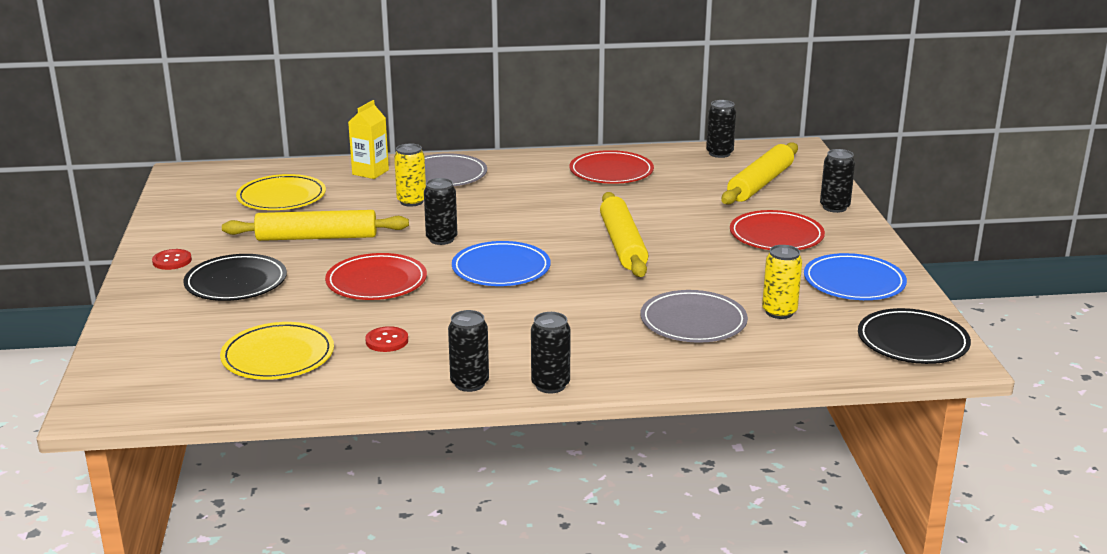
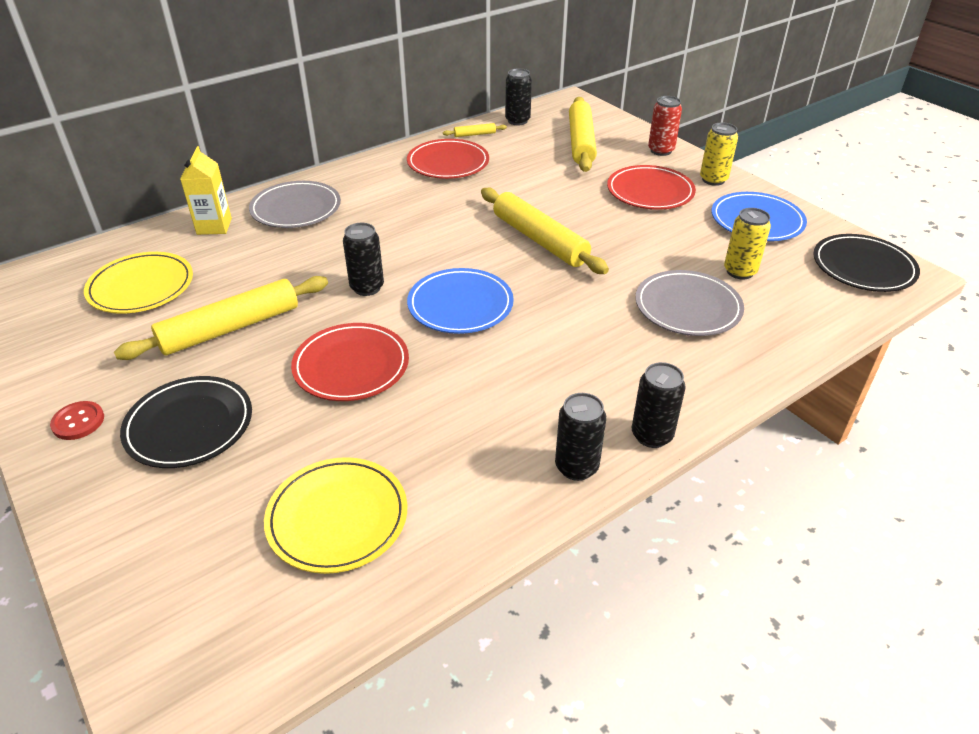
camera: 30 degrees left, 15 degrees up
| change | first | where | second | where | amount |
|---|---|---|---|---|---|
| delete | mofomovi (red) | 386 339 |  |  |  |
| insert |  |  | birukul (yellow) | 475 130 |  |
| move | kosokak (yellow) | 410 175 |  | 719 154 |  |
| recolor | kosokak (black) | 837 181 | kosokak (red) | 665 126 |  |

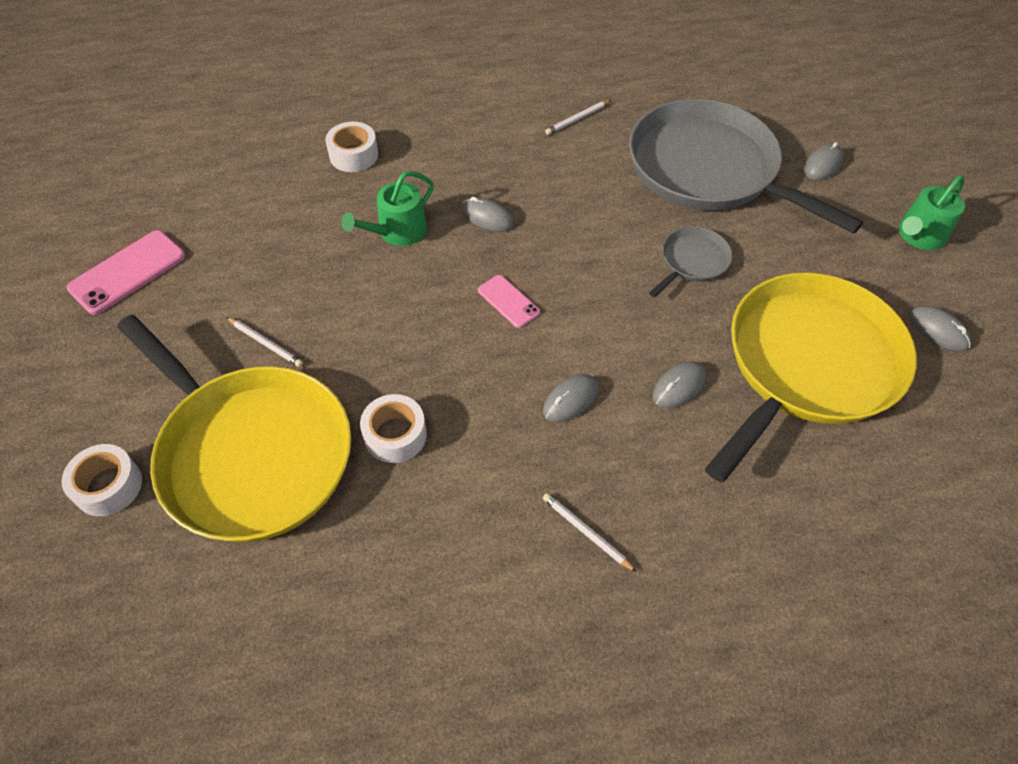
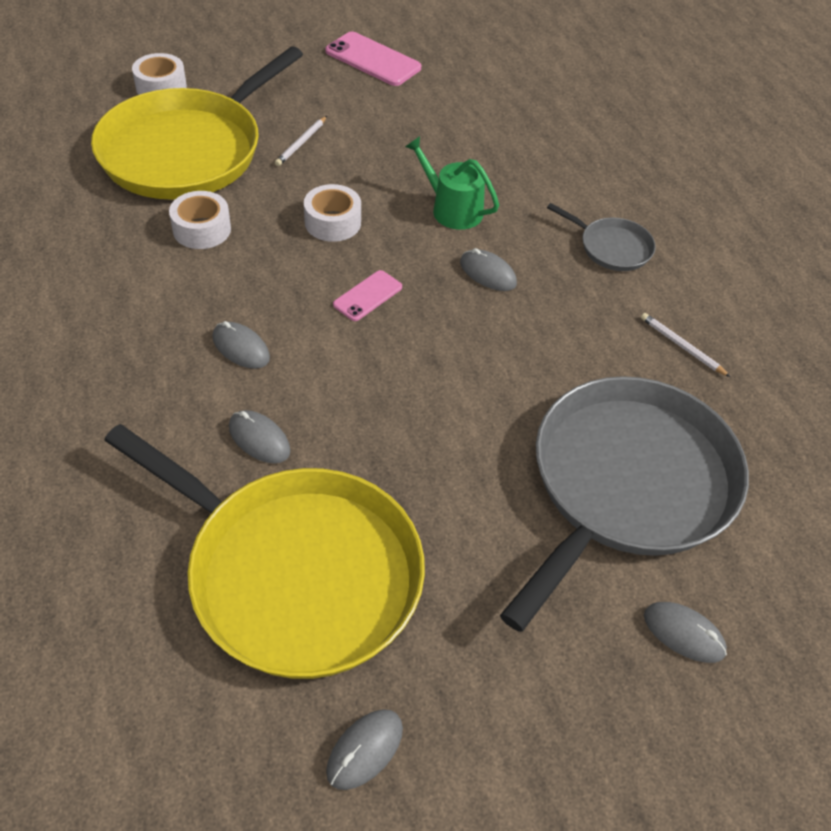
camera: 80 degrees right, 5 degrees down
| change | first | where | second | where | amount |
|---|---|---|---|---|---|
| delete | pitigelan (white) | 589 532 |  |  |  |
| delete | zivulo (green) | 932 212 |  |  |  |
| move | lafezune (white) | 351 147 |  | 332 213 |  |
| move | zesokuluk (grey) | 690 262 |  | 601 237 |  |
| rotate | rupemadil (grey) | 487 214 |  | 488 269 | 75 degrees counterclockwise |

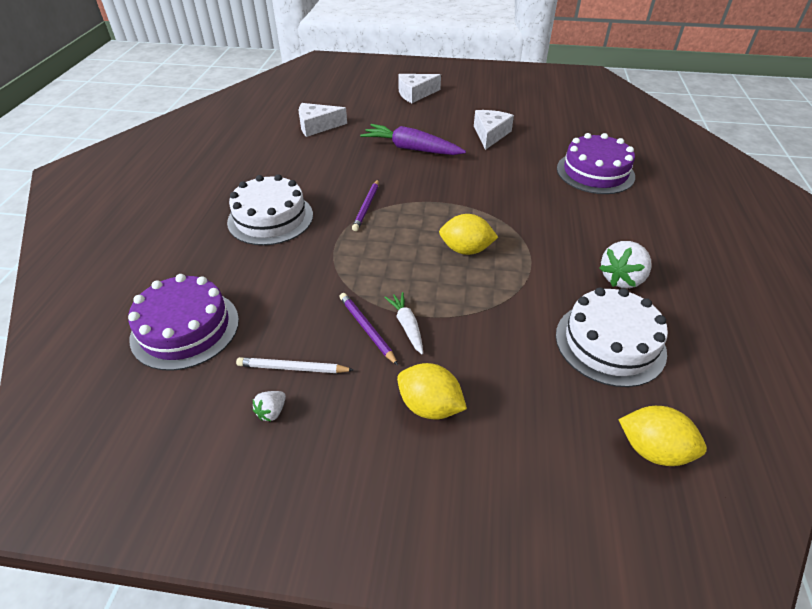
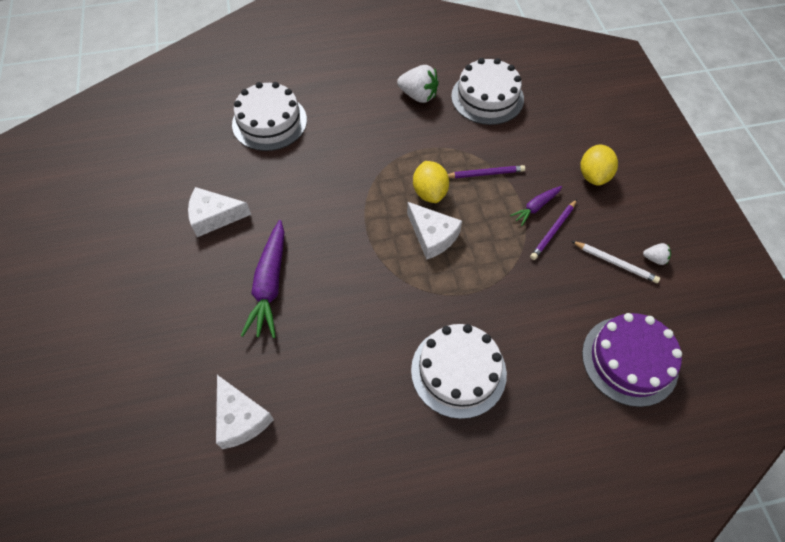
camera: 110 degrees left, 15 degrees up
| change | first | where | second | where | amount |
|---|---|---|---|---|---|
| delete | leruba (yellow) | 662 436 |  |  |  |
| move | pitigelan (purple) | 365 205 |  | 486 171 |  |
| move | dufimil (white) | 419 88 |  | 434 231 |  |
| recolor | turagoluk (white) | 403 323 | turagoluk (purple) | 536 206 |  |
| recolor | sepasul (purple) | 596 163 | sepasul (white) | 269 116 |  |
| rotate | pitigelan (white) | 295 365 |  | 616 262 | 45 degrees counterclockwise |

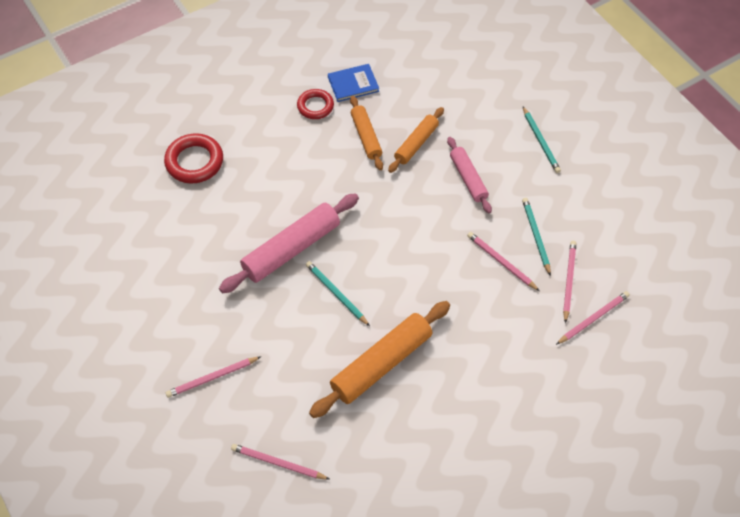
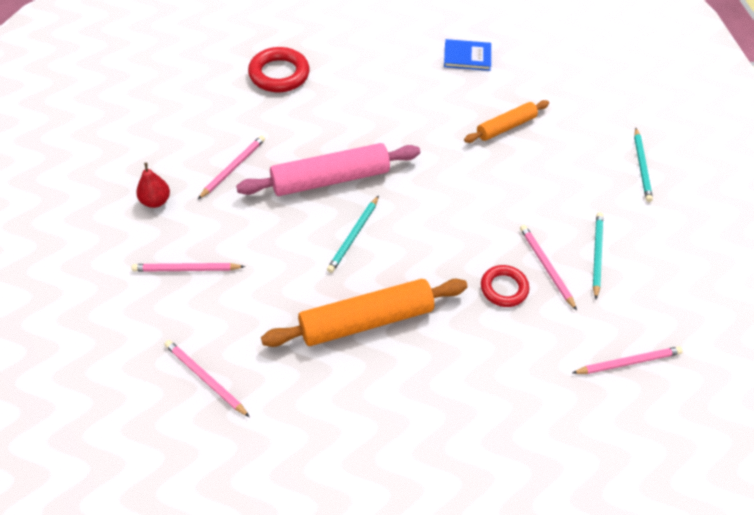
camera: 20 degrees right, 5 degrees down
| change | first | where | second | where | amount |
|---|---|---|---|---|---|
| delete | birukul (orange) | 366 133 |  |  |  |
| delete | birukul (pink) | 469 175 |  |  |  |
| insert |  |  | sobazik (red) | 153 185 |  |
| move | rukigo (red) | 315 104 |  | 505 286 |  |
| move | pitigelan (pink) | 570 282 |  | 231 167 |  |
| rotate | pitigelan (turquoise) | 338 293 |  | 353 234 | 135 degrees counterclockwise |

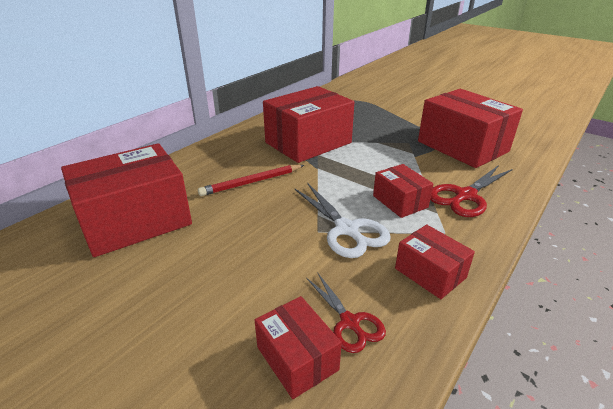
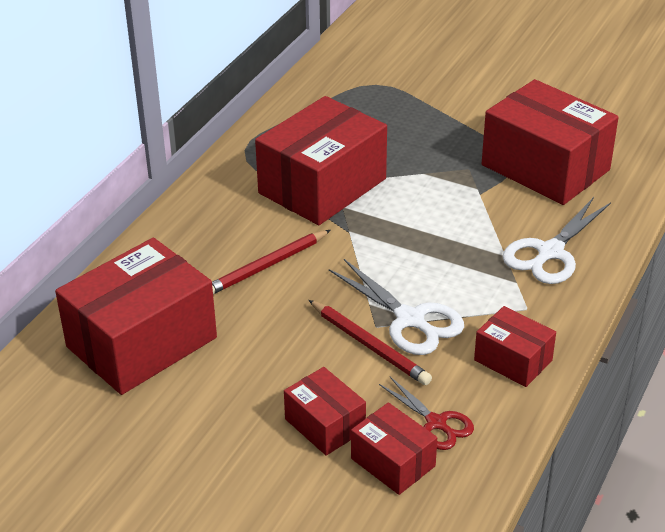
camera: 10 degrees left, 5 degrees up
| change | first | where | second | where | amount |
|---|---|---|---|---|---|
| insert |  |  | pitigelan (red) | 370 342 |  |
| move | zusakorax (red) | 403 191 |  | 325 411 |  |
| recolor | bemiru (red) | 471 191 | bemiru (white) | 557 240 |  |

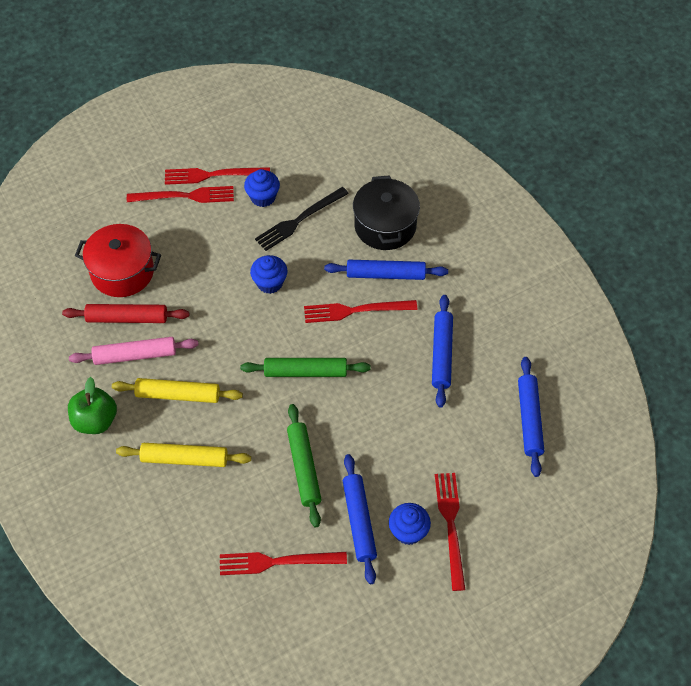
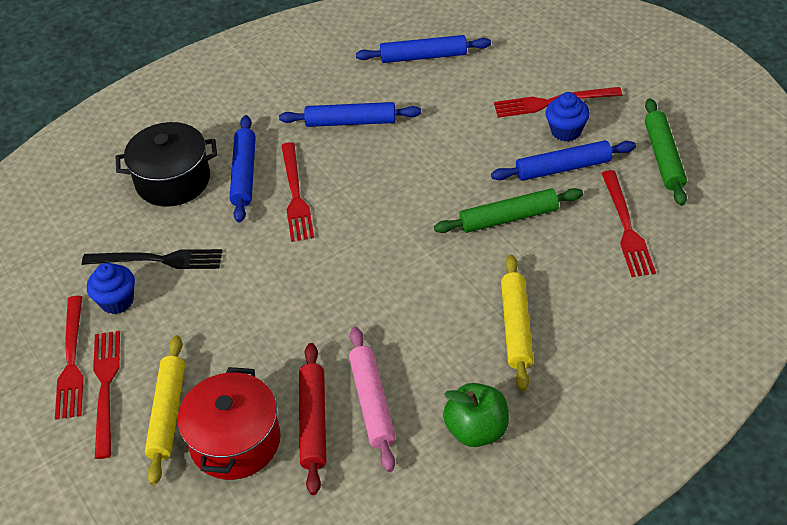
camera: 90 degrees left, 10 degrees down
| change | first | where | second | where | amount |
|---|---|---|---|---|---|
| delete | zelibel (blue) | 269 274 |  |  |  |
| move | birukul (yellow) | 177 390 |  | 165 410 |  |
| move | birukul (green) | 305 367 |  | 666 152 |  |
| rotate | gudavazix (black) | 302 219 |  | 152 259 | 45 degrees counterclockwise |

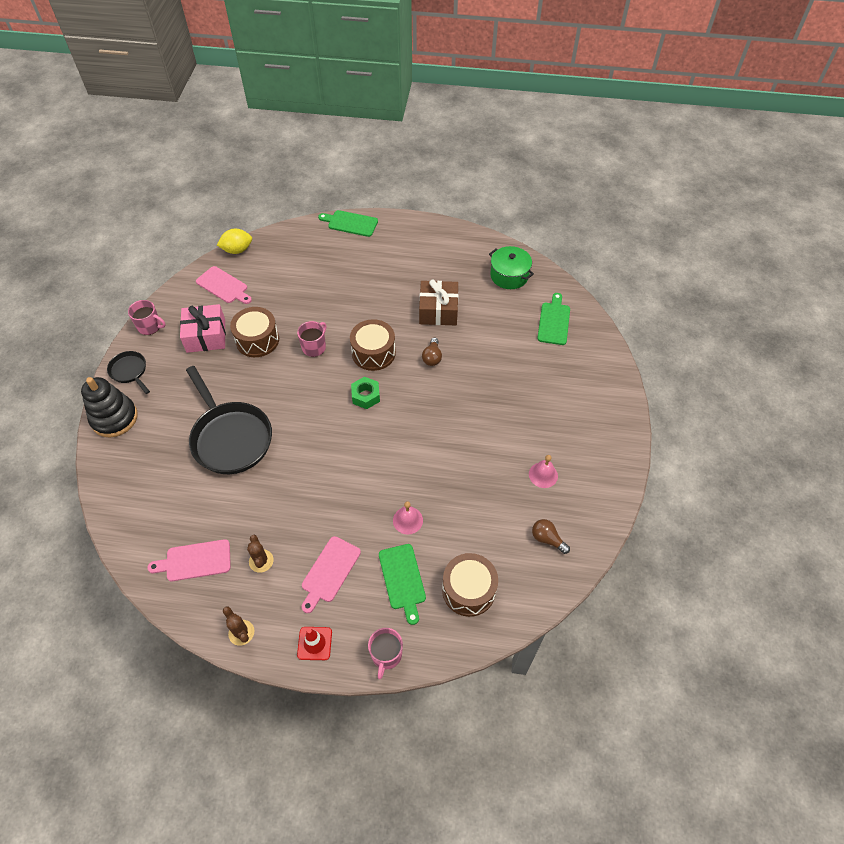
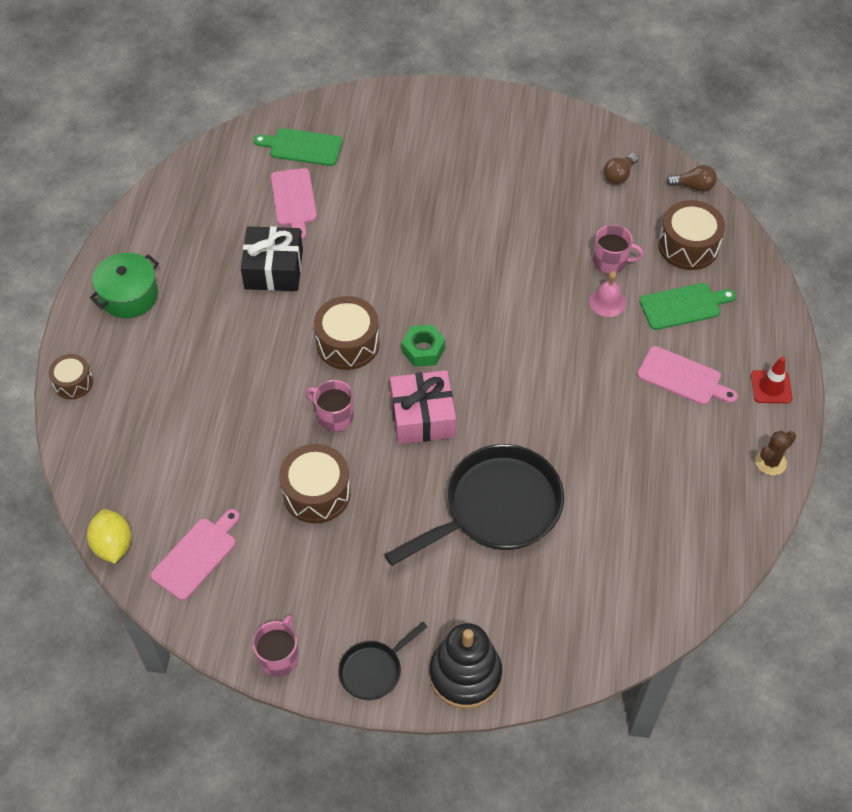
camera: 90 degrees left, 0 degrees up
| change | first | where | second | where | amount |
|---|---|---|---|---|---|
| delete | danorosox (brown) | 260 554 |  |  |  |
| delete | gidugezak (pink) | 543 471 |  |  |  |
| move | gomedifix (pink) | 189 560 |  | 294 204 |  |
| move | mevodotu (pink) | 203 328 |  | 423 407 |  |
| move | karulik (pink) | 385 653 |  | 618 249 |  |
| move | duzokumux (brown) | 432 352 |  | 691 178 |  |
| move | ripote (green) | 511 267 |  | 124 285 |  |
| replace | gomedifix (green) | 348 223 | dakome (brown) | 71 376 |  |
| recolor | mevodotu (brown) | 438 302 | mevodotu (black) | 272 258 |  |

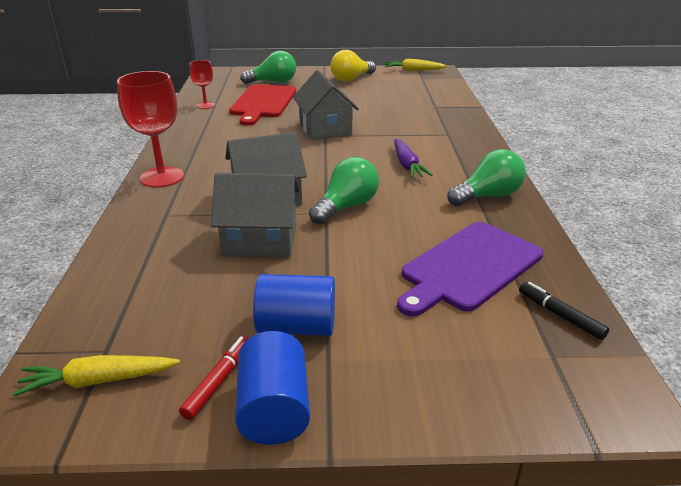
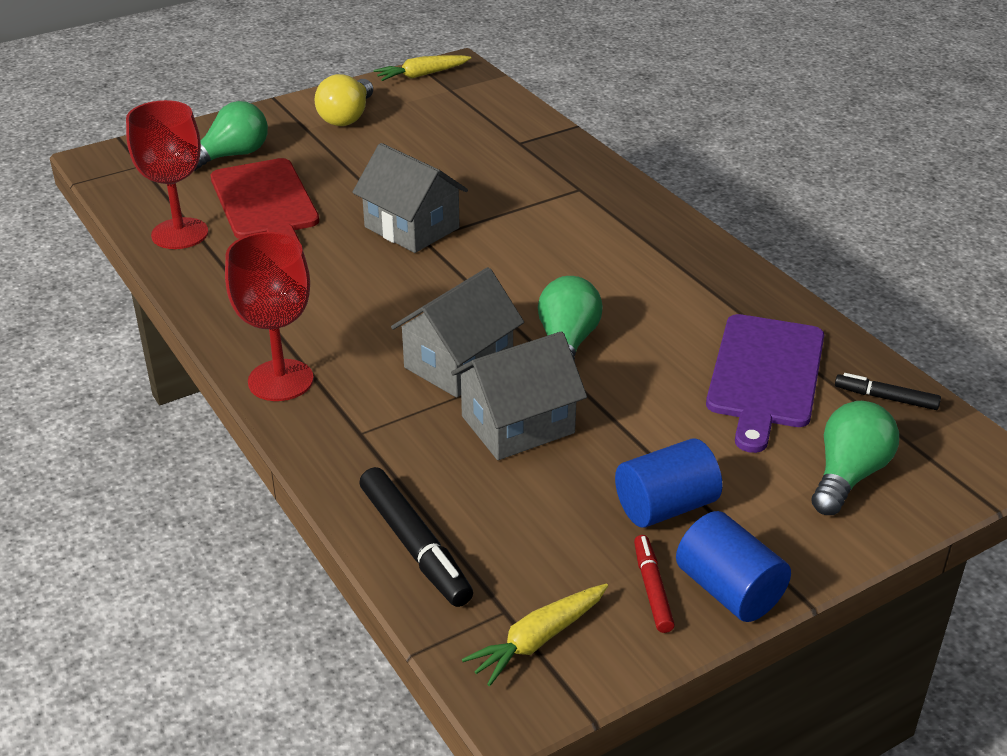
camera: 30 degrees left, 5 degrees up
| change | first | where | second | where | amount |
|---|---|---|---|---|---|
| delete | turagoluk (purple) | 413 158 |  |  |  |
| insert |  |  | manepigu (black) | 416 537 |  |
| move | duzokumux (green) | 486 177 |  | 855 458 |  |
| resize | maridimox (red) | 202 84 |  | 167 174 | x1.81 |

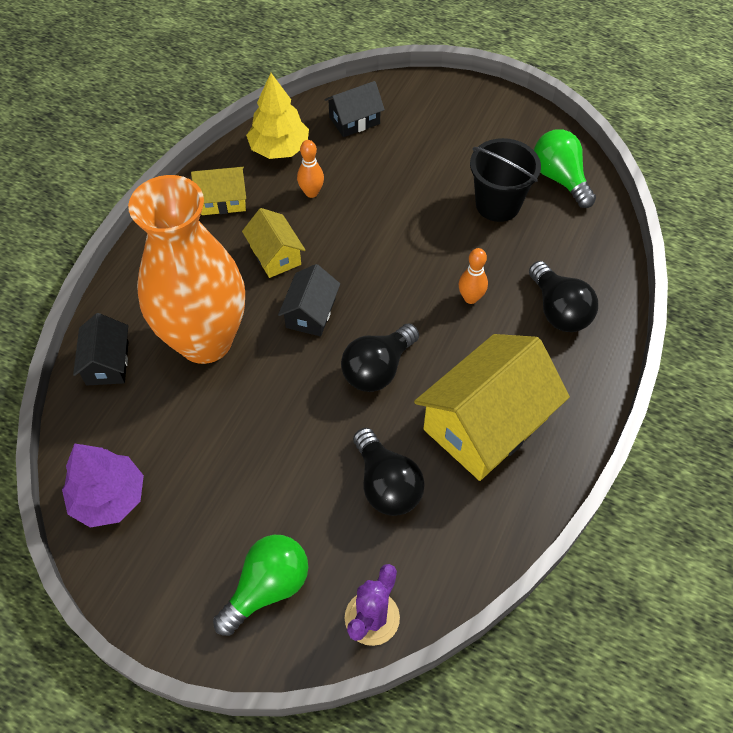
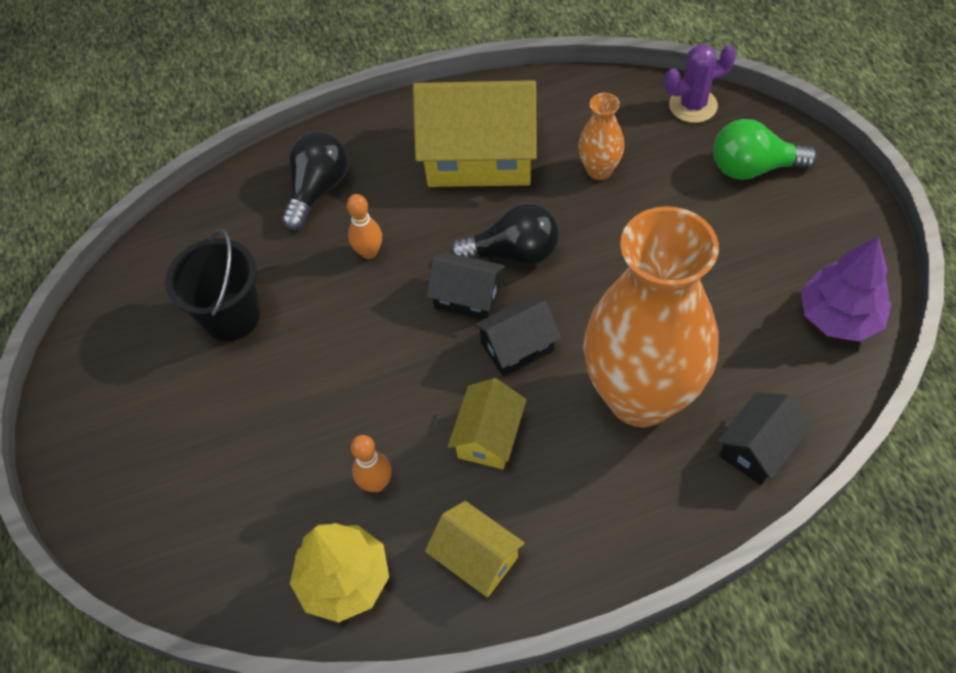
camera: 130 degrees left, 0 degrees up
| change | first | where | second | where | amount |
|---|---|---|---|---|---|
| delete | duzokumux (green) | 565 168 |  |  |  |
| move | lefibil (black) | 354 109 |  | 465 286 |  |
| replace | duzokumux (black) | 389 472 | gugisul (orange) | 601 136 |  |

